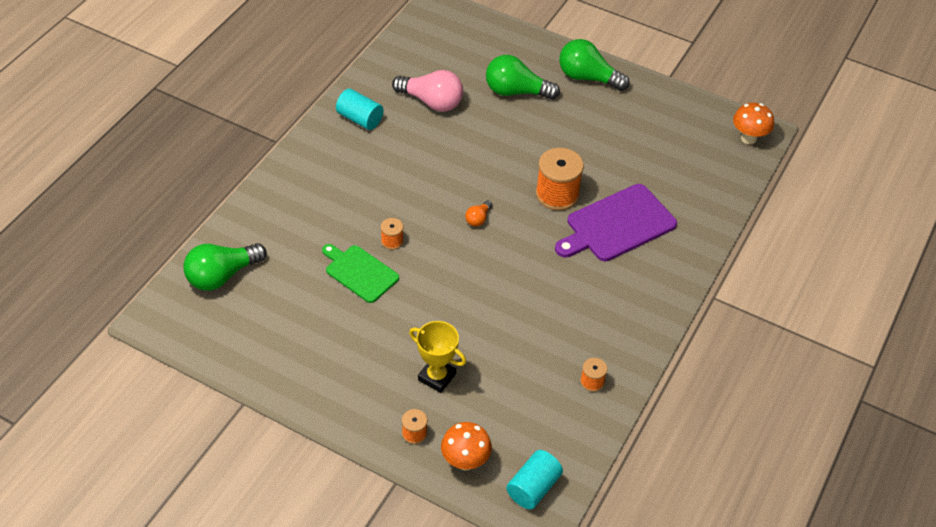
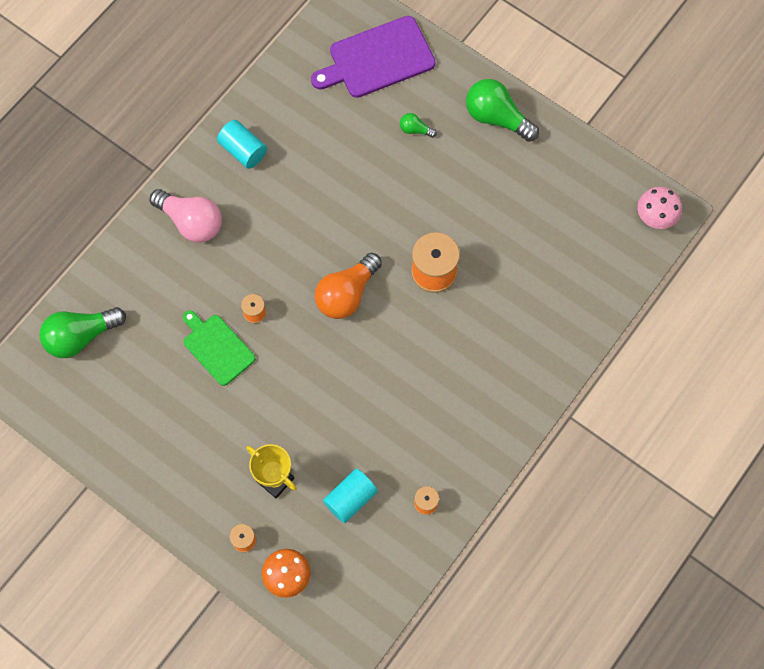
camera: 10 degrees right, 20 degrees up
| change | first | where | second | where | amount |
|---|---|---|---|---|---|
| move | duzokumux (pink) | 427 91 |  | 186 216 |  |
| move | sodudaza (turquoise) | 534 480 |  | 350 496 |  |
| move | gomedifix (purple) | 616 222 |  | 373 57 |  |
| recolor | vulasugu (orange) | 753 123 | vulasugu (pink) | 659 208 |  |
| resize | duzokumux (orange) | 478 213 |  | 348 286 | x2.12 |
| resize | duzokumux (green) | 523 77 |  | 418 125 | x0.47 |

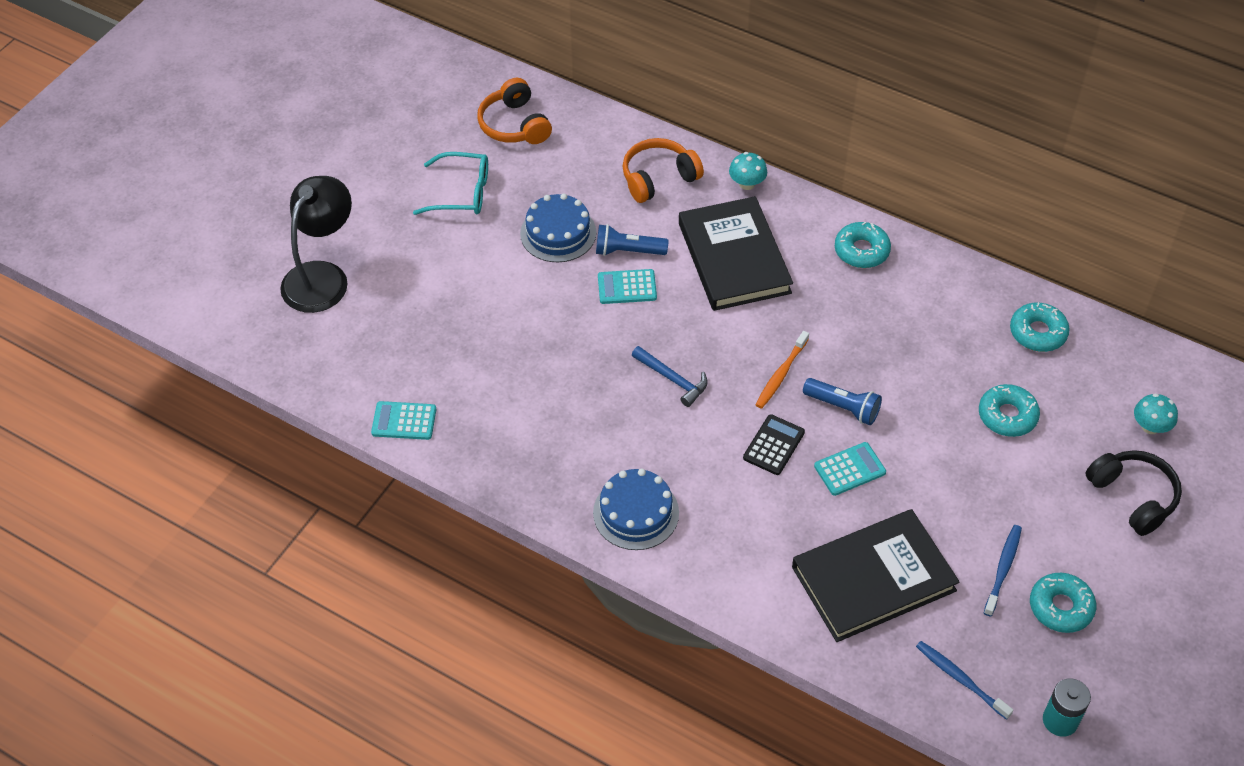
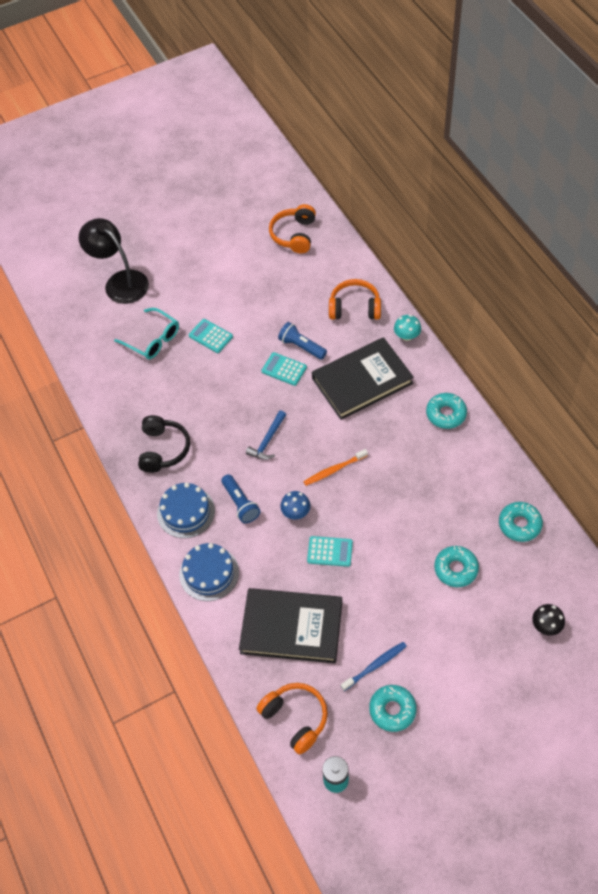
camera: 35 degrees right, 5 degrees up
| change | first | where | second | where | amount |
|---|---|---|---|---|---|
| move | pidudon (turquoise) | 403 420 |  | 211 336 |  |
| move | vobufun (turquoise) | 450 183 |  | 146 333 |  |
| move | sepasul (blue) | 558 227 |  | 209 572 |  |
| move | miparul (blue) | 842 401 |  | 240 498 |  |
| move | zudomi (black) | 1133 493 |  | 164 444 |  |
| replace | pidudon (black) | 774 444 | vulasugu (blue) | 295 505 |  |
| replace | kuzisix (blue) | 964 680 | zudomi (orange) | 292 719 |  |
| recolor | vulasugu (turquoise) | 1156 413 | vulasugu (black) | 548 620 |  |
| rotate | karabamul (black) | 316 244 |  | 114 261 | 105 degrees counterclockwise |
| rotate | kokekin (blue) | 670 376 |  | 266 435 | 45 degrees clockwise |
| rotate | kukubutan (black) | 736 253 |  | 363 378 | 45 degrees clockwise |

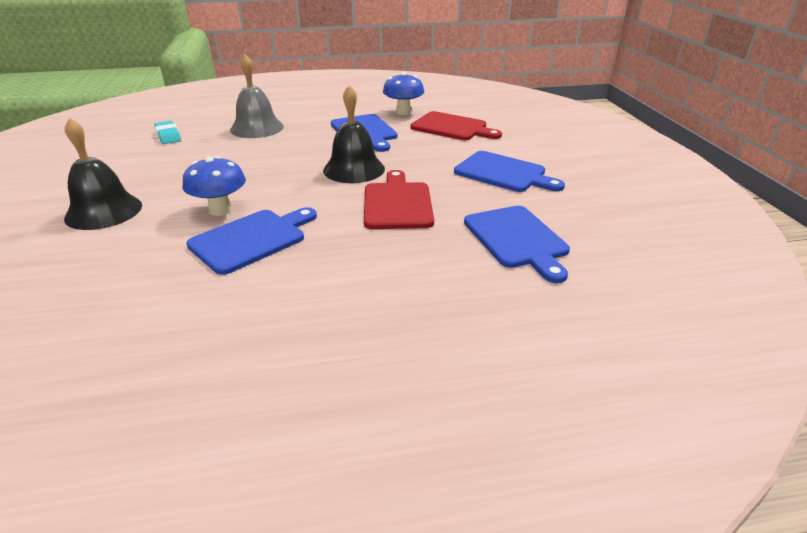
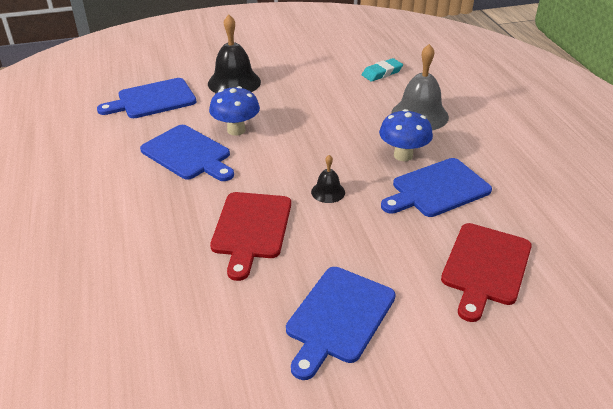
camera: 85 degrees right, 5 degrees up
| change | first | where | second | where | amount |
|---|---|---|---|---|---|
| move | vulasugu (blue) | 403 93 |  | 406 135 |  |
| move | gomedifix (blue) | 517 244 |  | 146 98 |  |
| rotate | gomedifix (red) | 399 199 |  | 250 236 | 105 degrees clockwise |
| resize | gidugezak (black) | 354 134 |  | 328 179 | x0.51 |

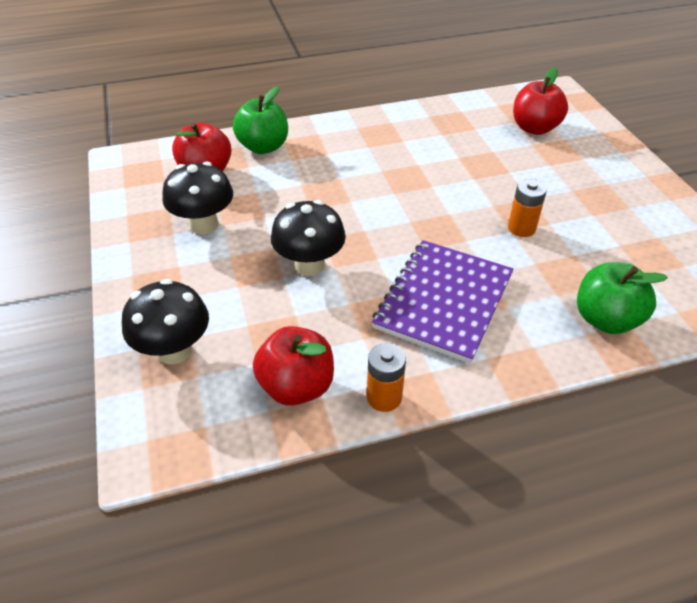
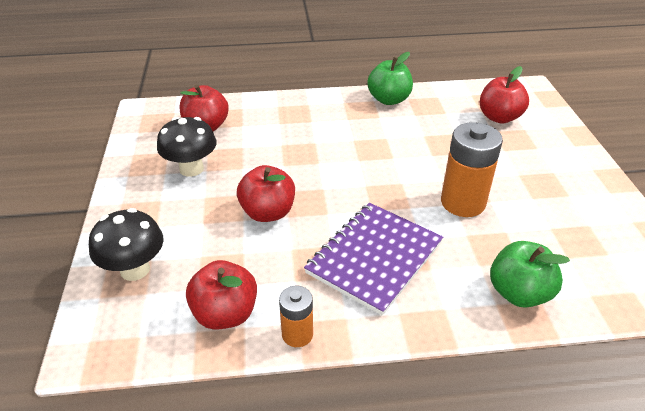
camera: 10 degrees right, 5 degrees down
| change | first | where | second | where | amount |
|---|---|---|---|---|---|
| move | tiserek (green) | 260 120 |  | 390 78 |  |
| replace | vulasugu (black) | 308 238 | tiserek (red) | 266 193 |  |
| resize | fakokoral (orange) | 527 208 |  | 472 169 | x1.79 |

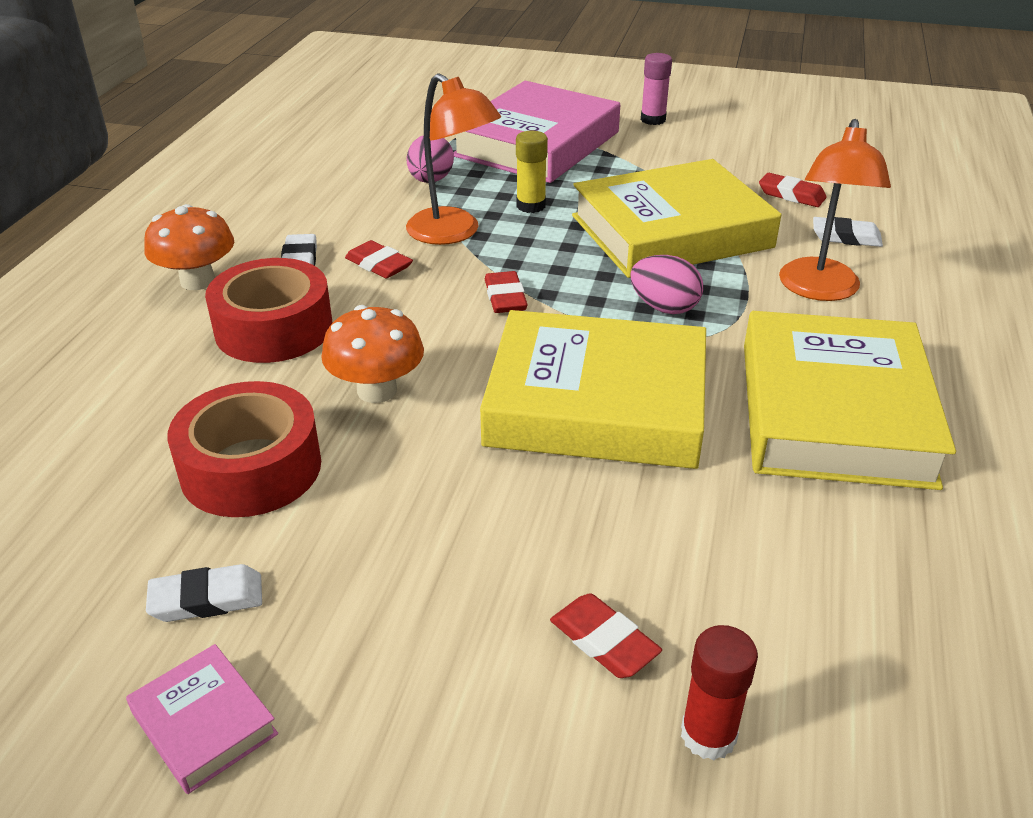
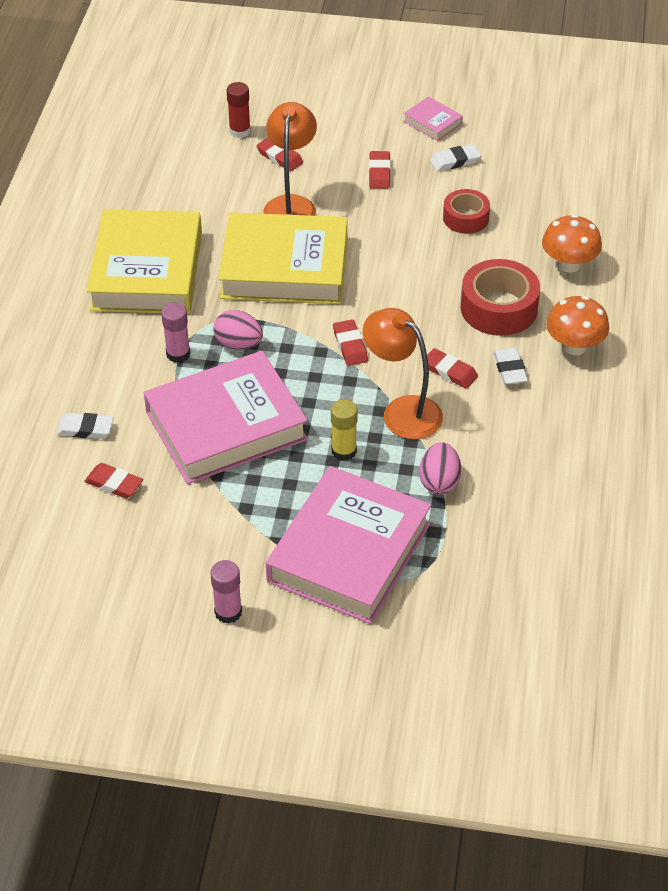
camera: 175 degrees right, 10 degrees up
| change | first | where | second | where | amount |
|---|---|---|---|---|---|
| insert |  |  | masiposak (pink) | 176 333 |  |
| insert |  |  | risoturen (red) | 380 170 |  |
| move | vulasugu (orange) | 372 354 |  | 572 243 |  |
| move | karabamul (orange) | 835 210 |  | 290 159 |  |
| recolor | kukubutan (yellow) | 676 218 | kukubutan (pink) | 226 417 |  |
| resize | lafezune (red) | 244 449 |  | 466 211 | x0.63 |

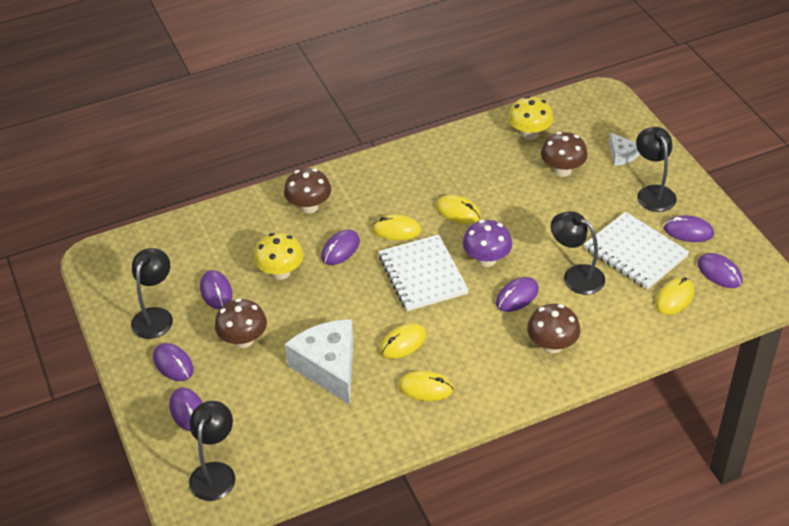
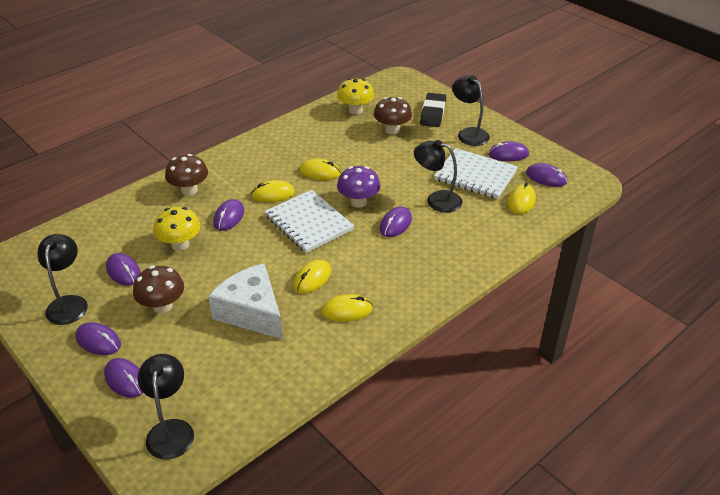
camera: 20 degrees left, 5 degrees down
| change | first | where | second | where | amount |
|---|---|---|---|---|---|
| delete | vulasugu (brown) | 553 328 |  |  |  |
| replace | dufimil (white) | 624 149 | risoturen (black) | 433 110 |  |

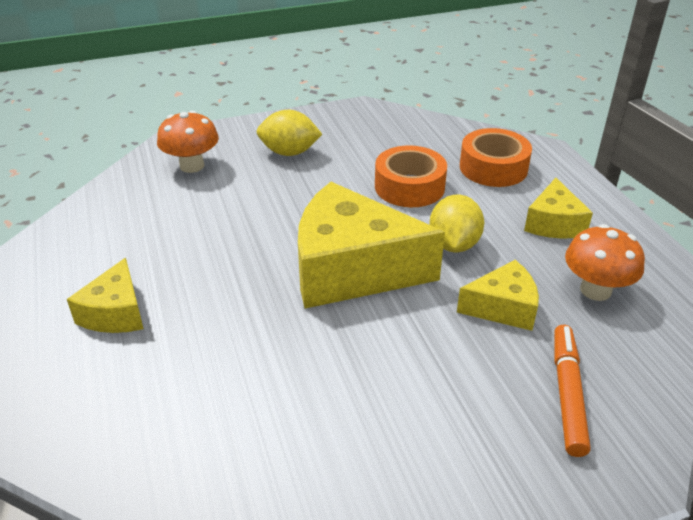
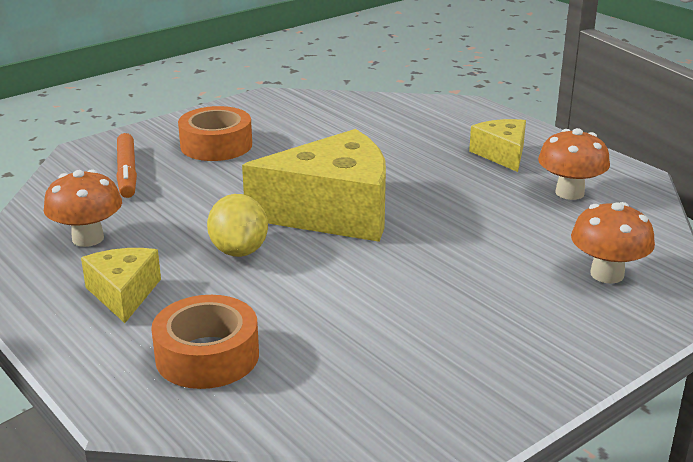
camera: 160 degrees right, 10 degrees down
| change | first | where | second | where | amount |
|---|---|---|---|---|---|
| delete | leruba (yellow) | 289 133 |  |  |  |
| delete | dufimil (yellow) | 498 295 |  |  |  |
| insert |  |  | vulasugu (orange) | 574 164 |  |
| move | lafezune (orange) | 411 176 |  | 215 133 |  |

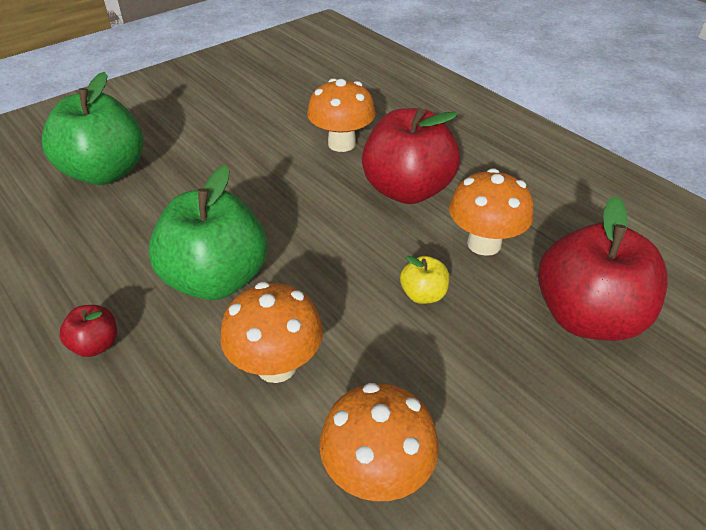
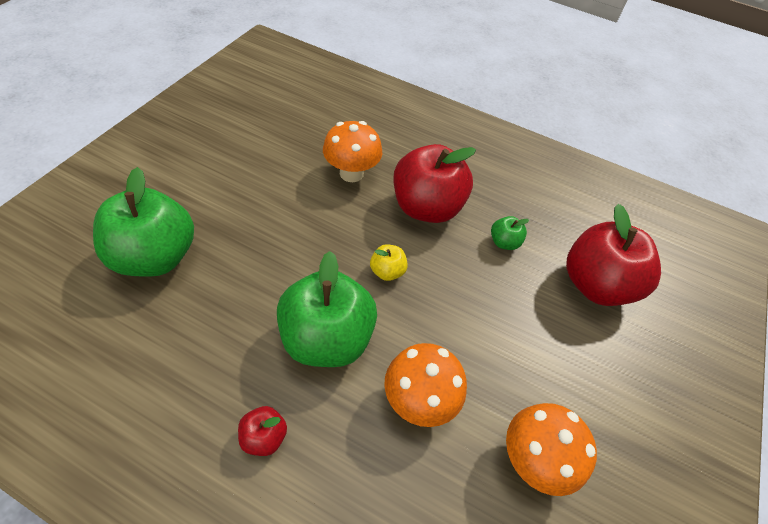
camera: 30 degrees left, 10 degrees up
| change | first | where | second | where | amount |
|---|---|---|---|---|---|
| move | tiserek (yellow) | 425 280 |  | 389 262 |  |
| replace | vulasugu (orange) | 491 212 | tiserek (green) | 510 233 |  |

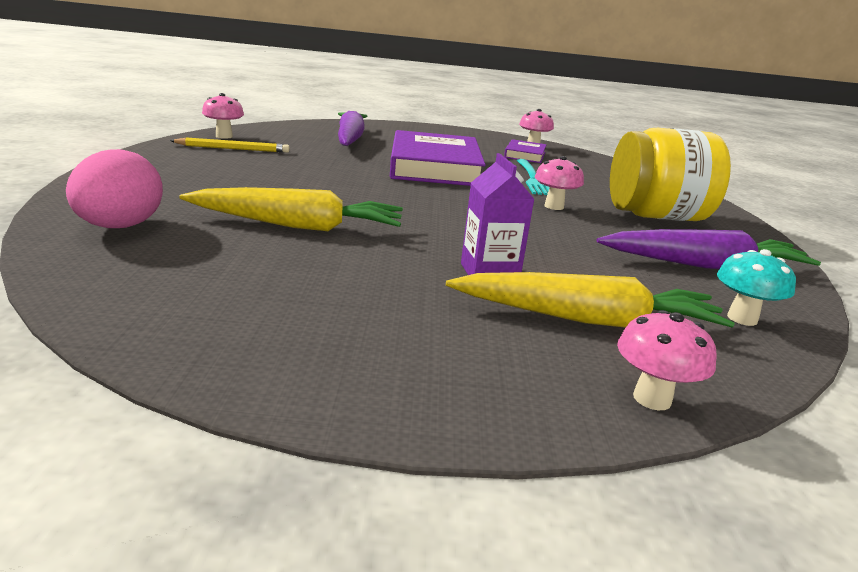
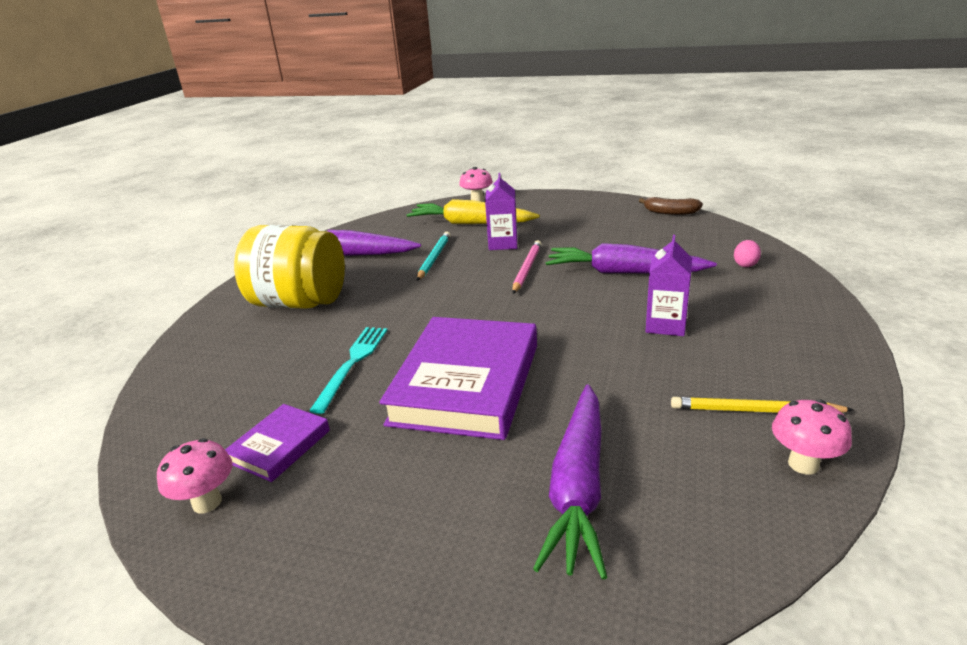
camera: 160 degrees left, 5 degrees up
| change | first | where | second | where | amount |
|---|---|---|---|---|---|
| delete | vulasugu (pink) | 559 183 |  |  |  |
| delete | vulasugu (turquoise) | 756 287 |  |  |  |
| insert |  |  | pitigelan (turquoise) | 433 256 |  |
| insert |  |  | pitigelan (pink) | 526 267 |  |
| insert |  |  | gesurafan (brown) | 671 206 |  |
| insert |  |  | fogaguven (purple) | 668 285 |  |
| recolor | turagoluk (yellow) | 291 209 | turagoluk (purple) | 631 258 |  |
| resize | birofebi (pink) | 114 188 |  | 747 253 | x0.47 |

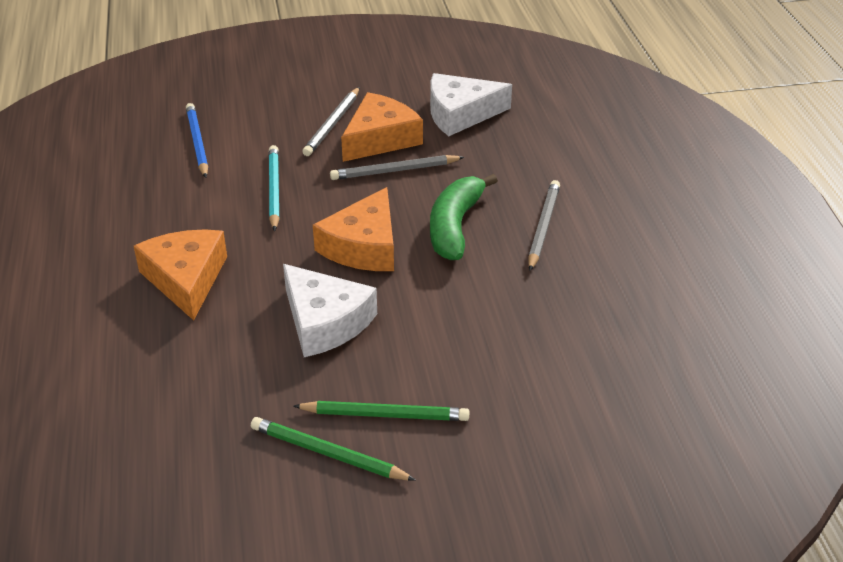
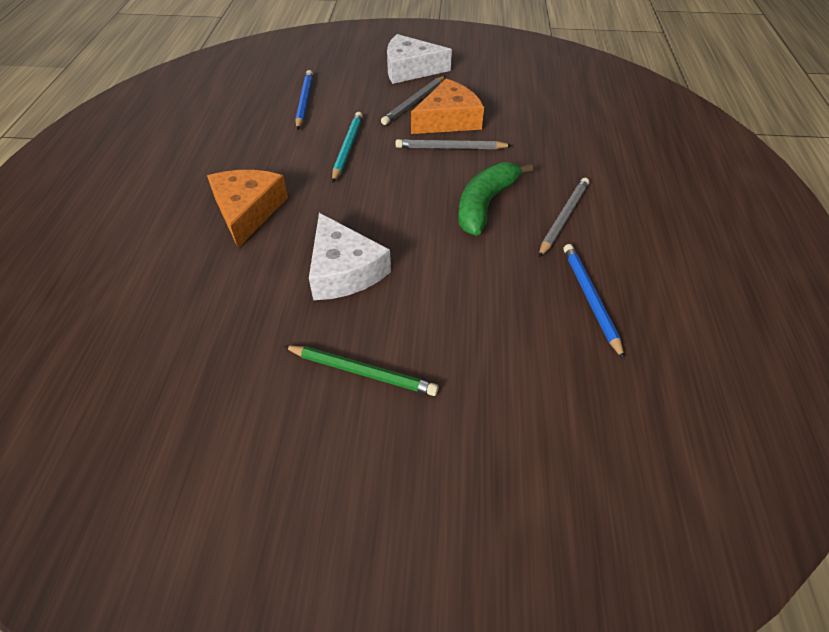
camera: 15 degrees right, 10 degrees up
| change | first | where | second | where | amount |
|---|---|---|---|---|---|
| delete | pitigelan (green) | 333 449 |  |  |  |
| delete | dufimil (orange) | 353 229 |  |  |  |
| insert |  |  | pitigelan (blue) | 594 302 |  |
| move | dufimil (white) | 471 104 |  | 419 59 |  |

